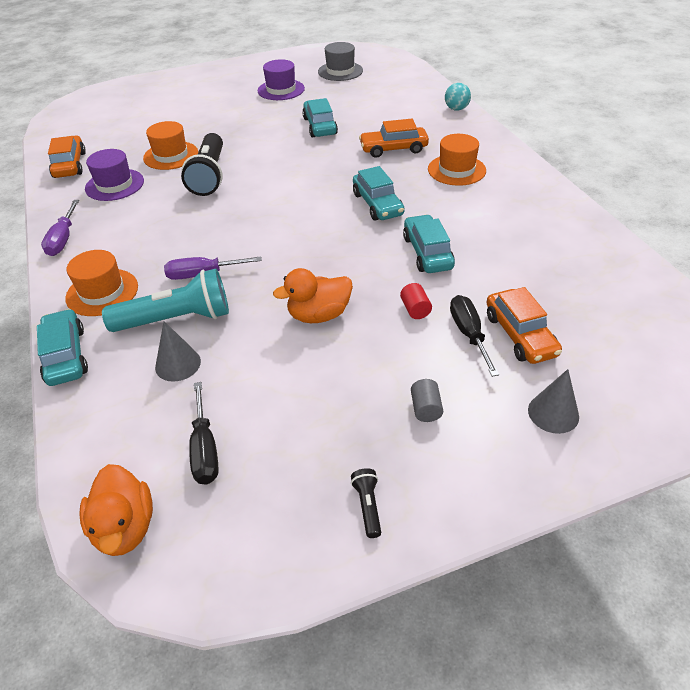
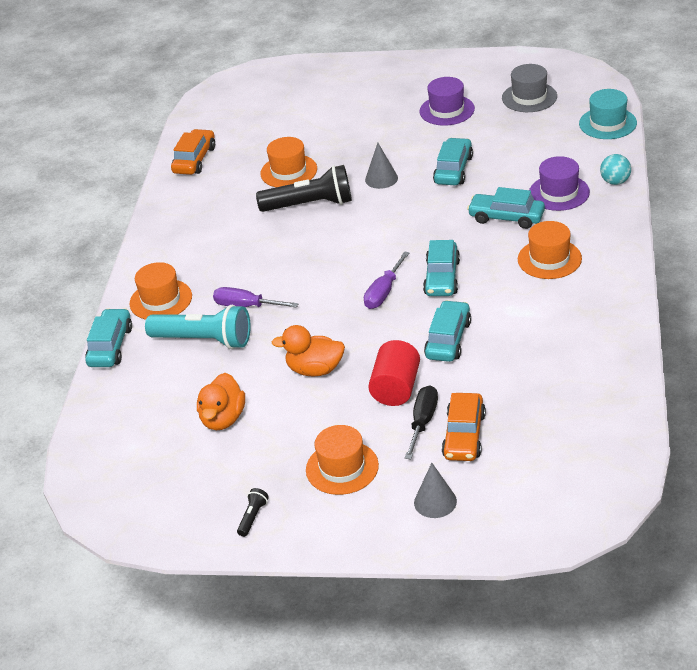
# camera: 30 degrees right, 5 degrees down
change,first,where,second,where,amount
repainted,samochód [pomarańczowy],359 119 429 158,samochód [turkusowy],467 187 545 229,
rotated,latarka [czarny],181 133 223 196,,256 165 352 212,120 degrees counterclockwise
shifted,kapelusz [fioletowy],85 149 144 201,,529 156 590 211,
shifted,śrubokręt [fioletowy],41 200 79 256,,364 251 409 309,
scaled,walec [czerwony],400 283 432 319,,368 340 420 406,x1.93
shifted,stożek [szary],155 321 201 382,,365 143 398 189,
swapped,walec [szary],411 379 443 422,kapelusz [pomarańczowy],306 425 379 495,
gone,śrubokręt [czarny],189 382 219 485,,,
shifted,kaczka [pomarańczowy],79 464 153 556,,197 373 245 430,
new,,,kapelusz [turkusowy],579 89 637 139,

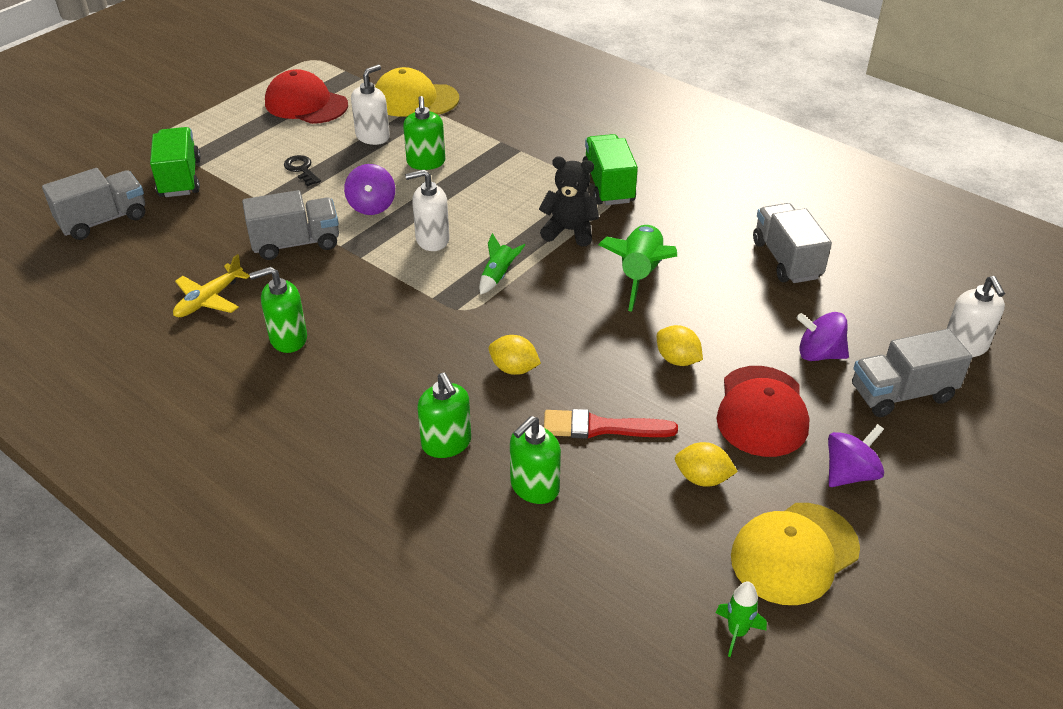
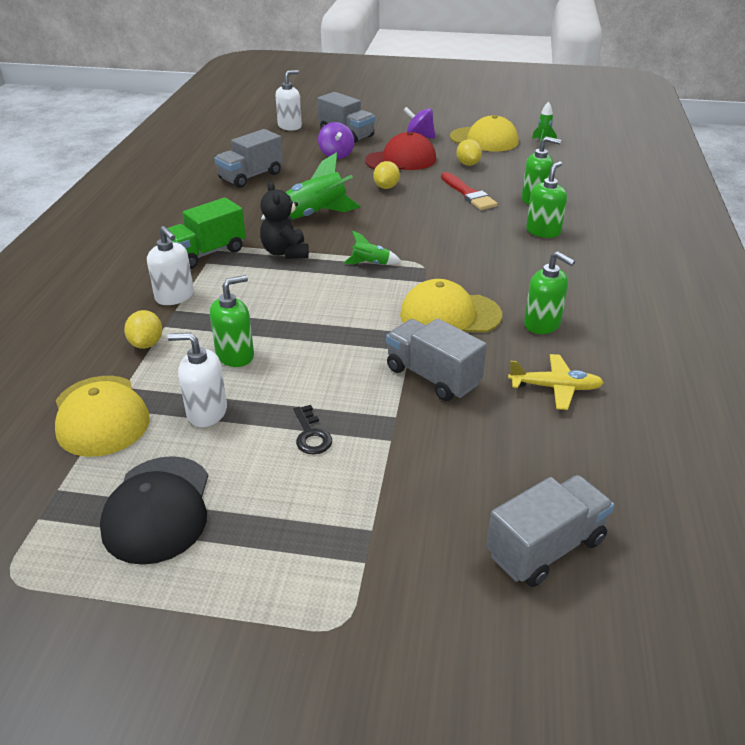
# camera: 120 degrees left, 5 degrees down
change,first,where,second,where,amount
repainted,czapka [czerwony],265 69 348 124,czapka [czarny],100 456 208 565,
gone,ciężarówka [zielony],150 127 201 197,,,
rotated,klucz [czarny],284 155 321 186,,294 405 332 455,45 degrees counterclockwise
gone,bączek [fioletowy],344 164 395 215,,,
rotated,ciężarówka [szary],42 168 145 240,,486 475 614 587,120 degrees clockwise
shifted,dozownik mydła [biały],405 170 450 251,,147 226 194 305,
shifted,cytryna [żółty],489 335 541 375,,124 310 162 349,
new,,,czapka [żółty],400 279 502 333,

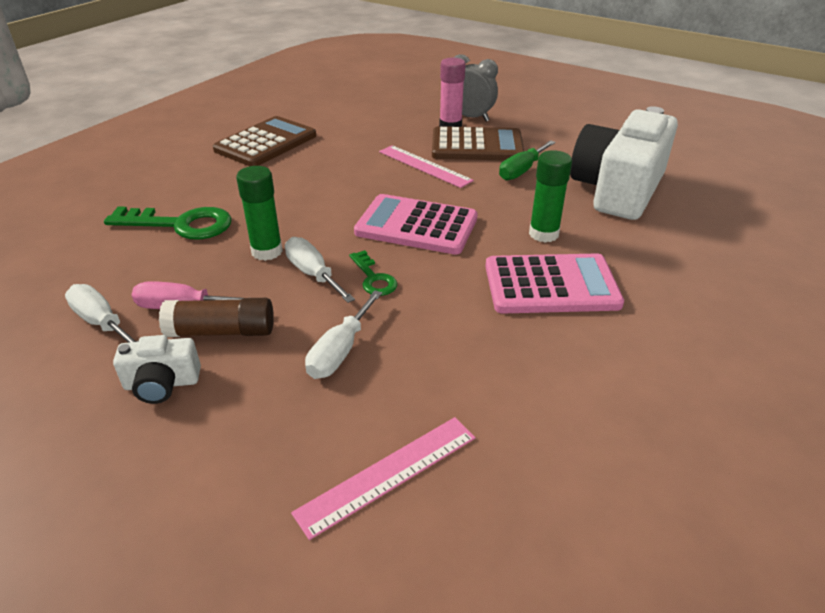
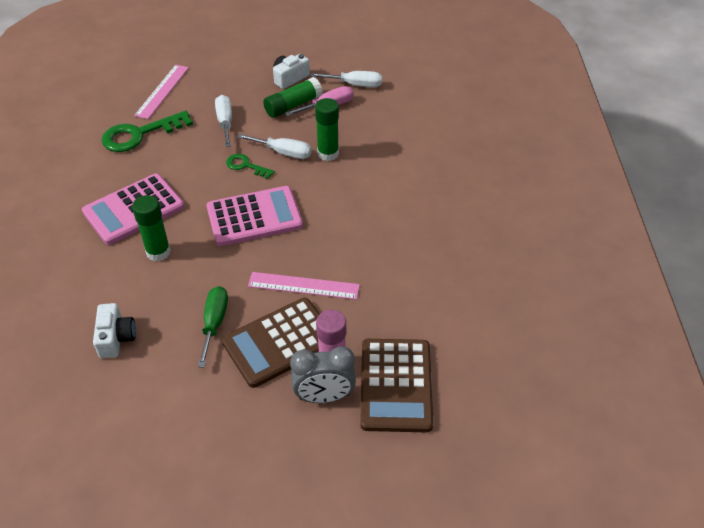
# camera: 145 degrees right, 10 degrees up
change,first,where,second,where,amount
scaled,aparat fotograficzny [biały],570 106 678 220,,93 303 136 358,x0.44
shifted,kalkulator [brązowy],213 116 316 166,,360 339 433 432,
shifted,klucz [zielony],104 206 232 240,,101 110 193 152,
repainted,klej w sztyfcie [brązowy],159 298 274 337,klej w sztyfcie [zielony],263 77 323 118,

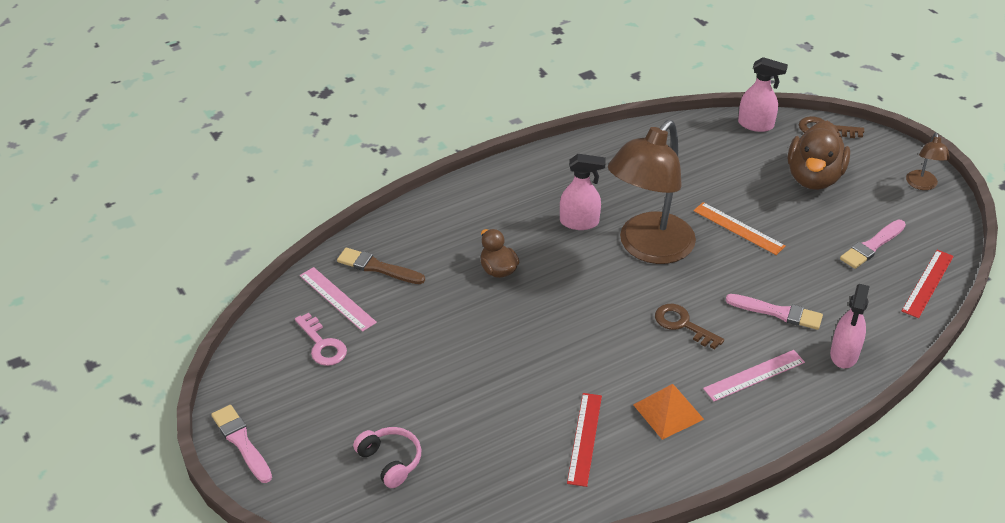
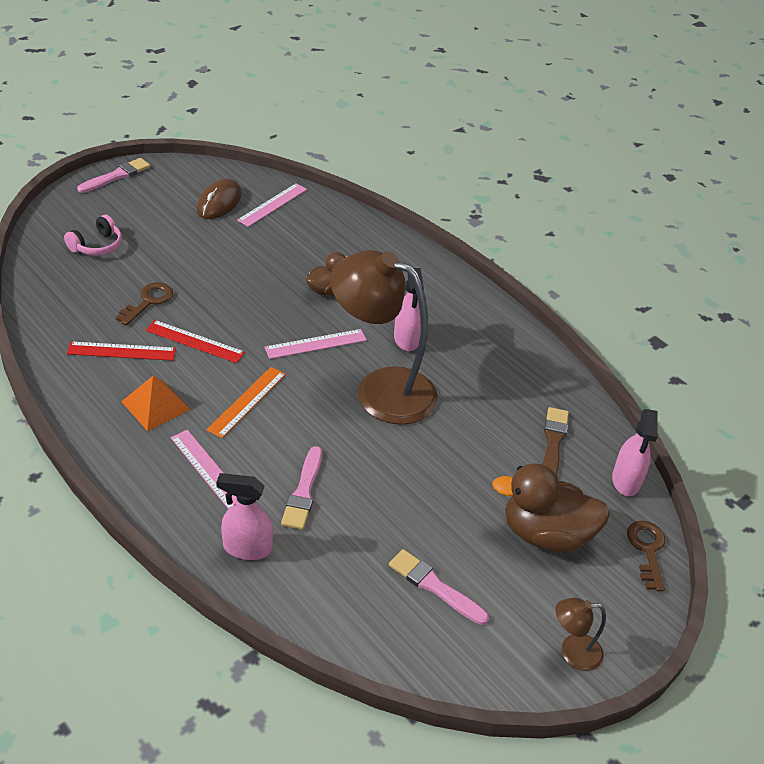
# camera: 75 degrees right, 0 degrees up
change,first,where,second,where,amount
shifted,linijka [pomarańczowy],694 202 785 255,,207 367 286 438,
shifted,pędzel [brązowy],337 248 425 284,,543 407 569 476,
shifted,linijka [czerwony],902 250 954 318,,146 320 245 363,
shifted,klucz [brązowy],655 304 724 349,,116 282 173 325,
swapped,klucz [różowy],295 313 347 366,myszka [brązowy],197 178 242 219,
new,,,linijka [różowy],264 329 367 359,

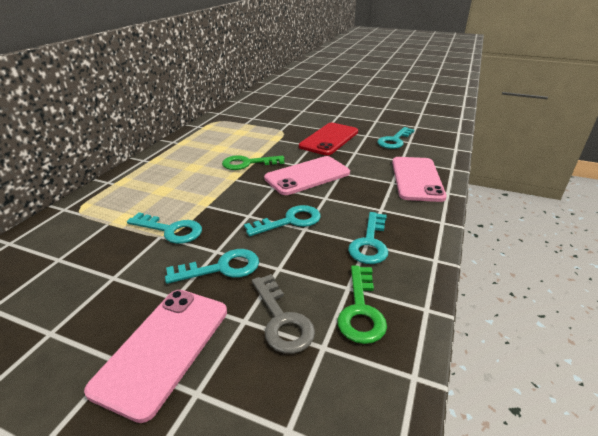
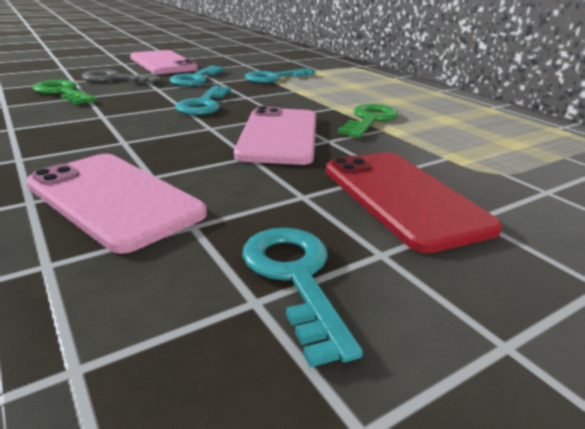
# camera: 125 degrees right, 5 degrees down
change,first,where,second,where,amount
gone,klucz [turkusowy],348 212 388 264,,,

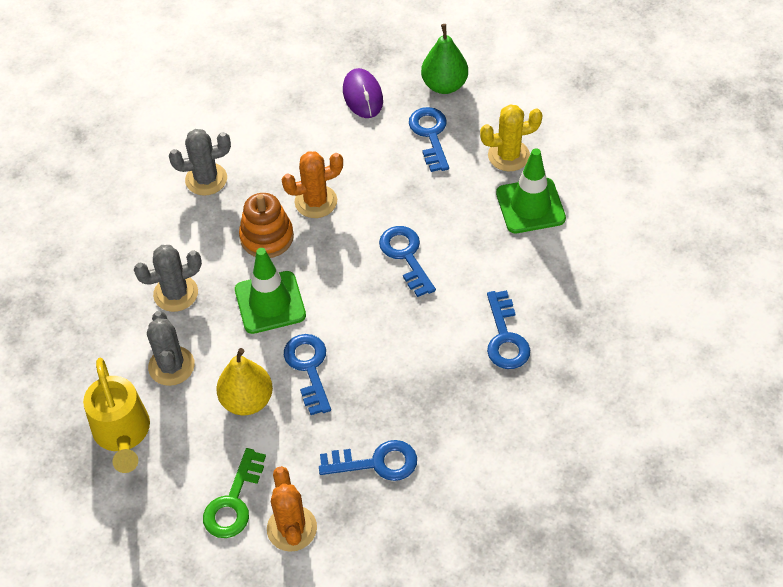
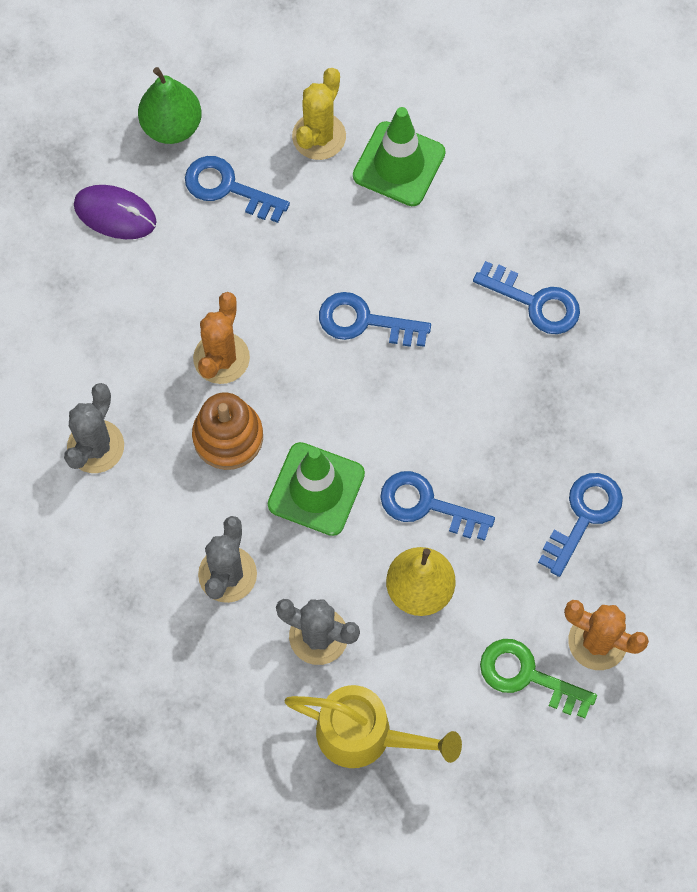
# camera: 55 degrees left, 15 degrees up
change,first,where,second,where,amount
rotated,klucz [zielony],203 448 266 538,,480 639 597 718,150 degrees clockwise

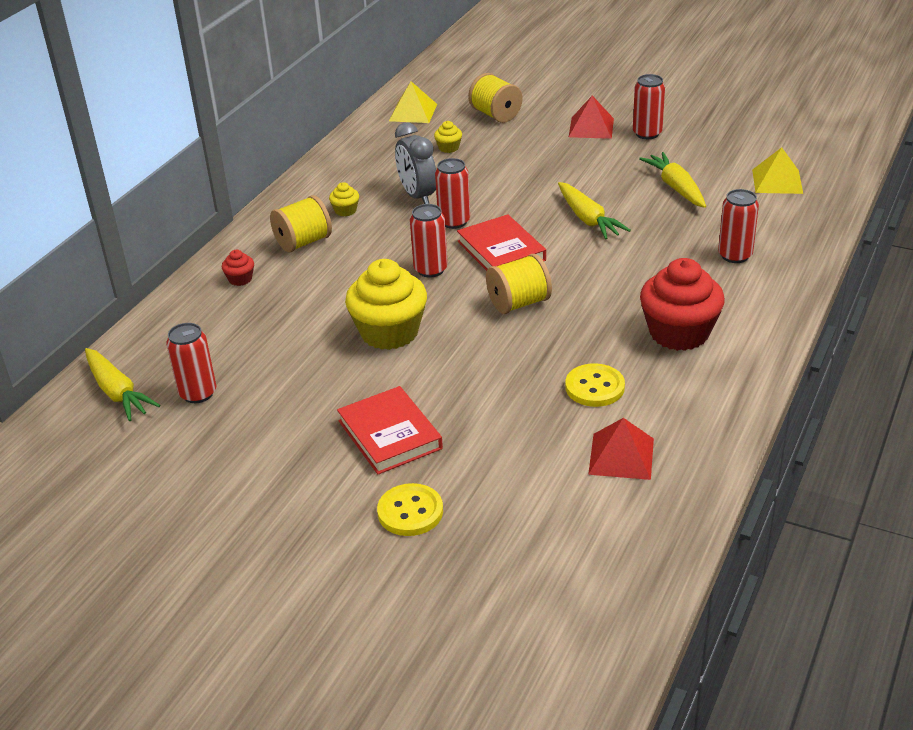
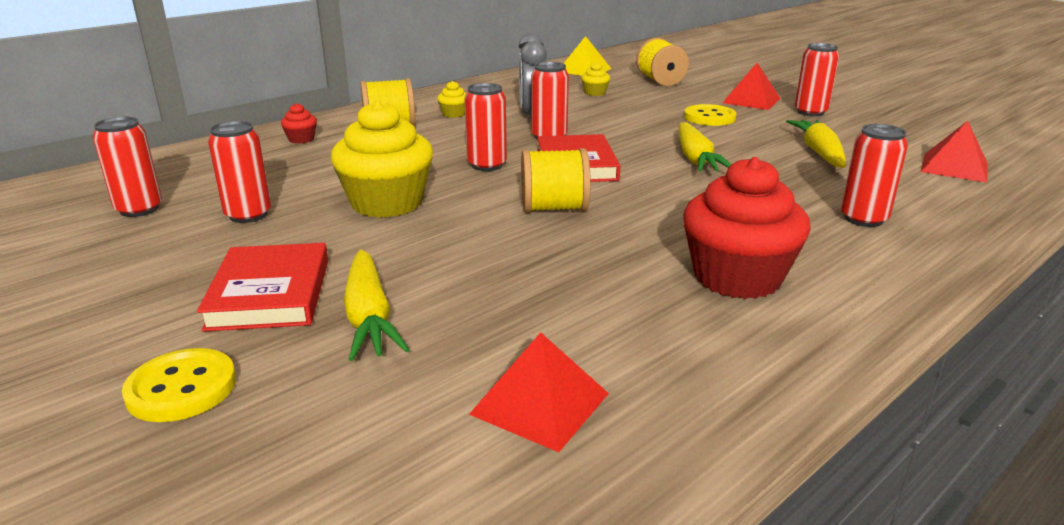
# camera: 20 degrees right, 10 degrees down
change,first,where,second,where,amount
repainted,piramida [żółty],752 147 803 194,piramida [czerwony],920 121 988 183,
shifted,marchewka [żółty],85 348 160 421,,344 249 409 361,
shifted,guzik [żółty],565 363 625 407,,684 104 736 126,
new,,,puszka [czerwony],208 121 271 223,

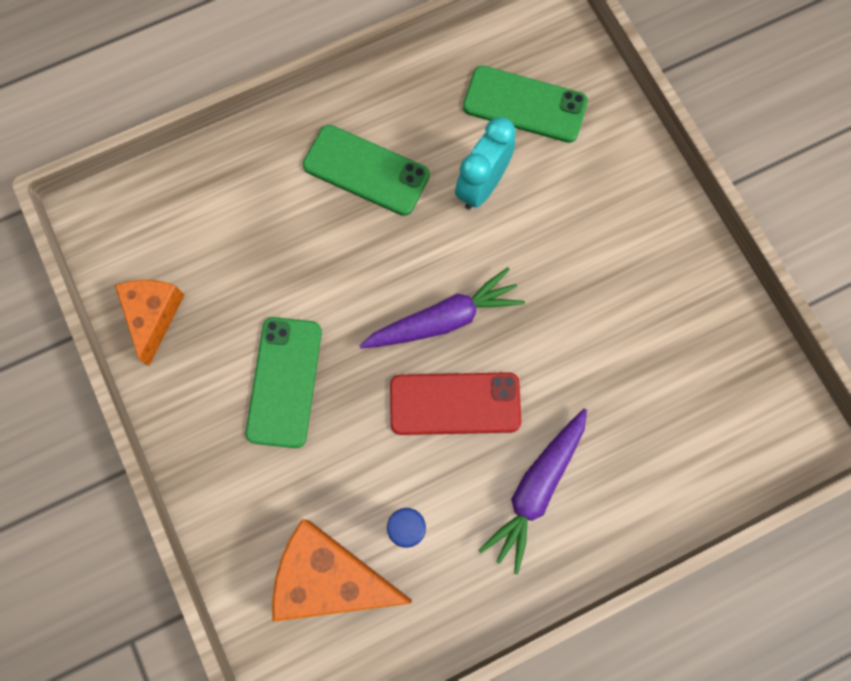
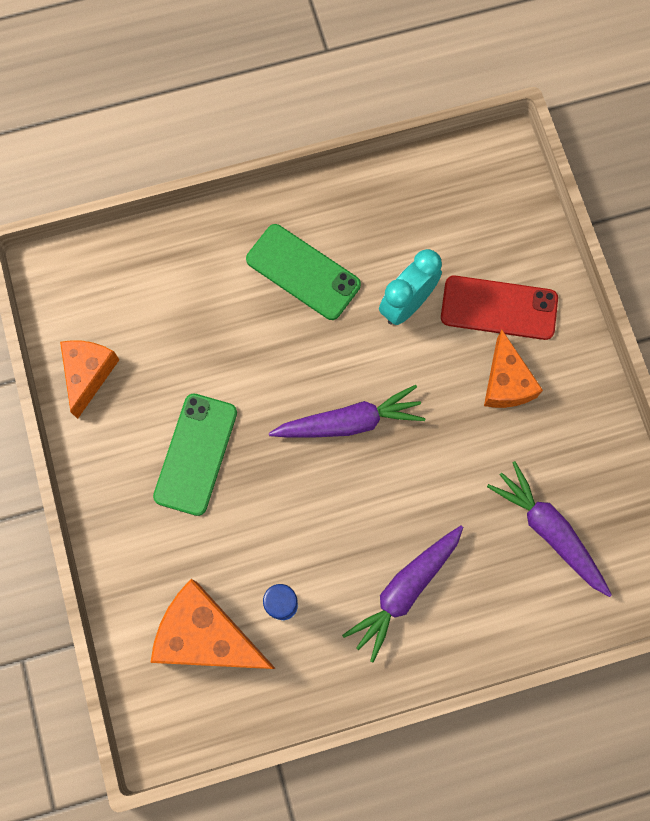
# camera: 10 degrees right, 0 degrees up
change,first,where,second,where,amount
gone,telefon [zielony],463 66 588 143,,,
shifted,telefon [czerwony],390 372 521 435,,441 276 558 340,
new,,,ser [pomarańczowy],484 330 543 408,
new,,,marchewka [fioletowy],487 461 612 597,

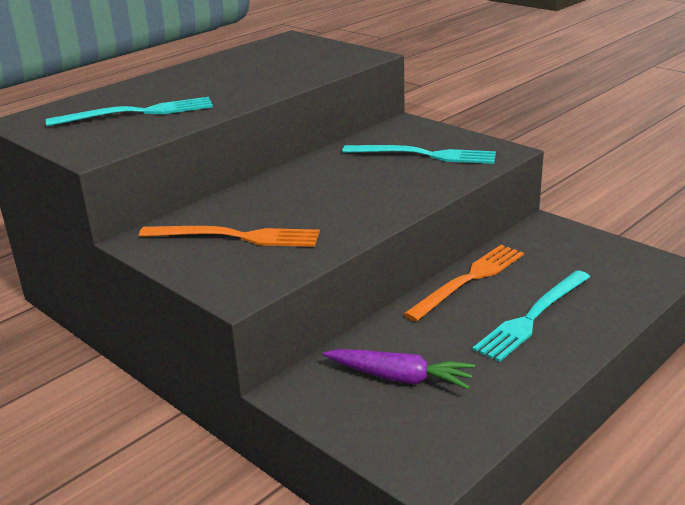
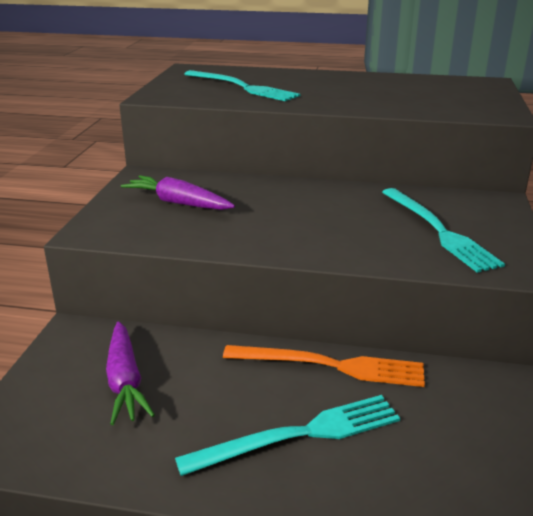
# camera: 55 degrees right, 0 degrees up
change,first,where,second,where,amount
swapped,widelec [pomarańczowy],139 226 320 247,marchewka [fioletowy],121 175 235 210,
rotated,widelec [turkusowy],472 270 590 362,,175 395 400 476,150 degrees clockwise

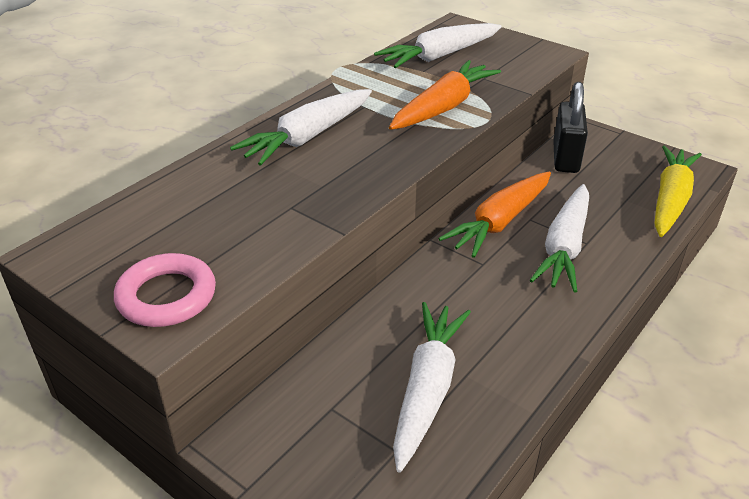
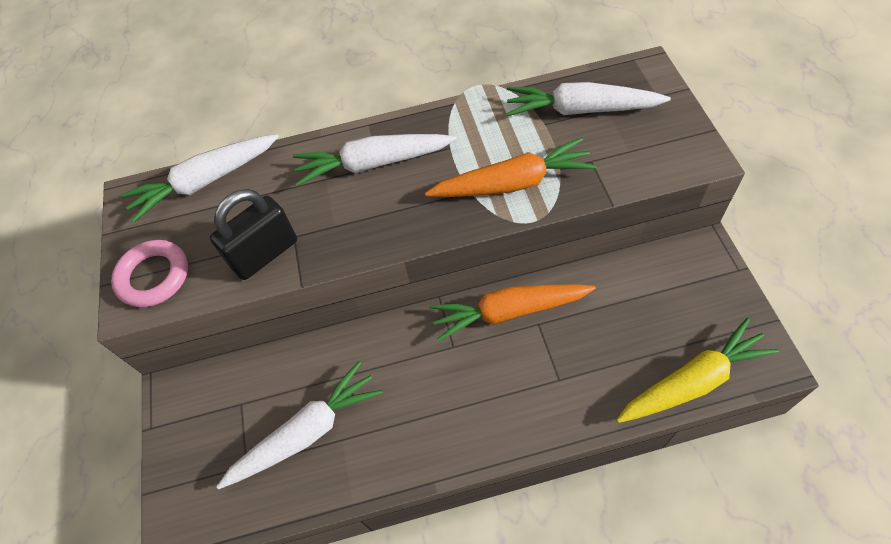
# camera: 45 degrees right, 20 degrees up
change,first,where,second,where,amount
shifted,kłódka [czarny],553 82 588 173,,210 189 297 280,
shifted,marchewka [biały],530 184 589 293,,121 134 279 223,

